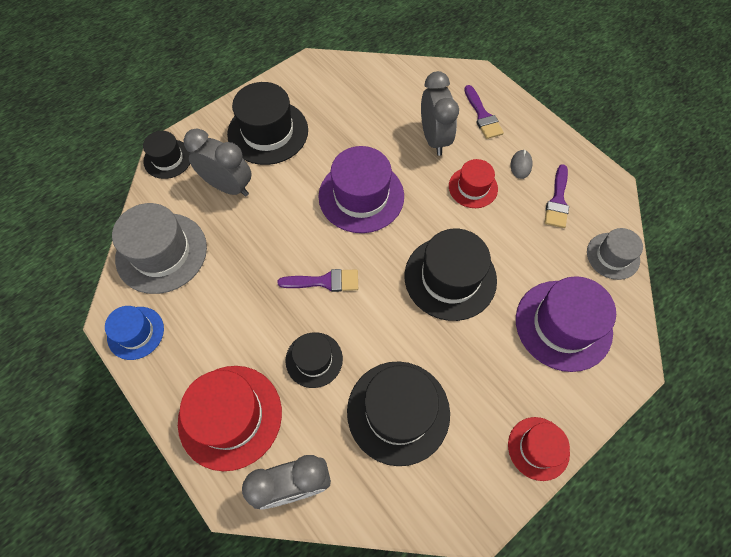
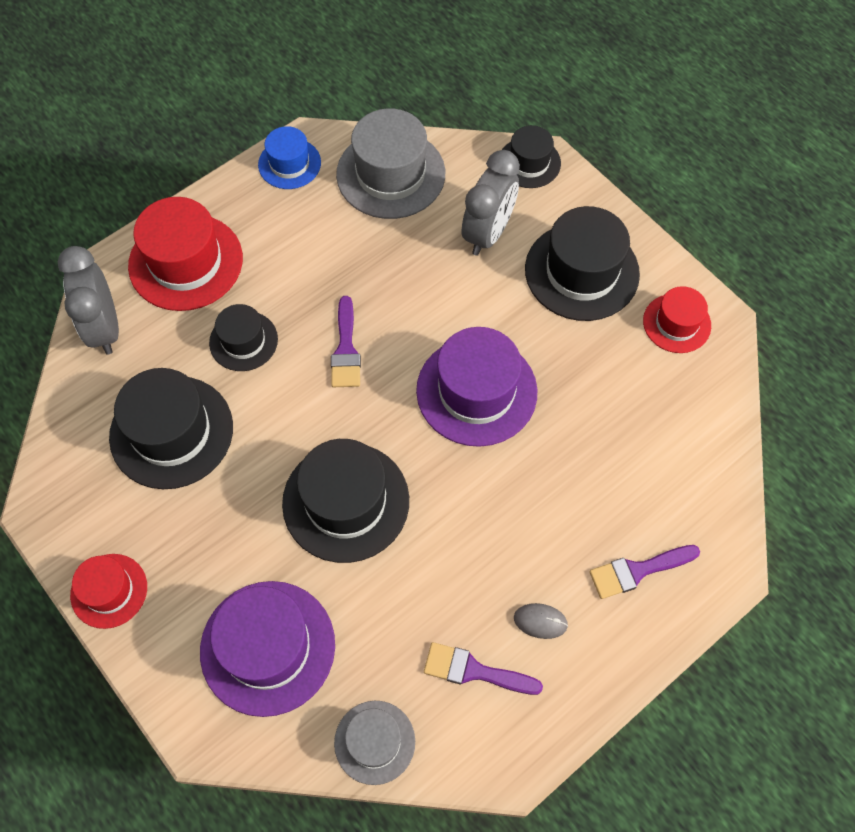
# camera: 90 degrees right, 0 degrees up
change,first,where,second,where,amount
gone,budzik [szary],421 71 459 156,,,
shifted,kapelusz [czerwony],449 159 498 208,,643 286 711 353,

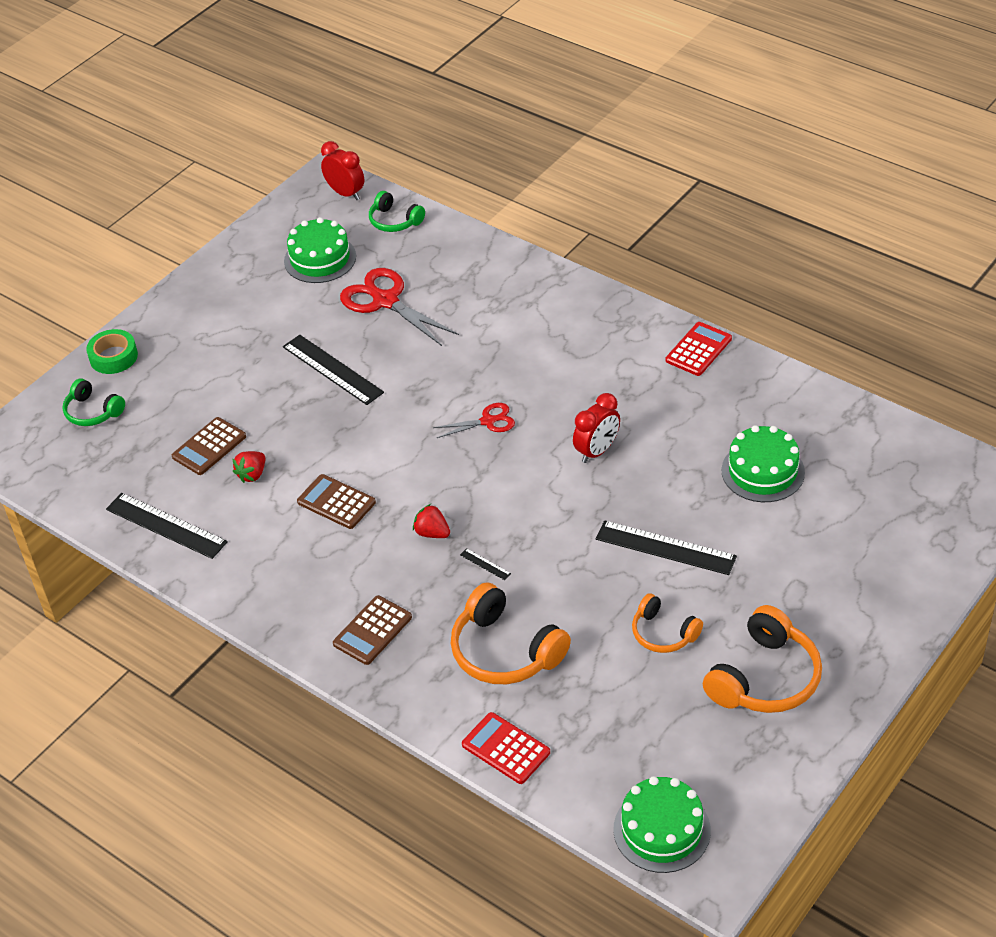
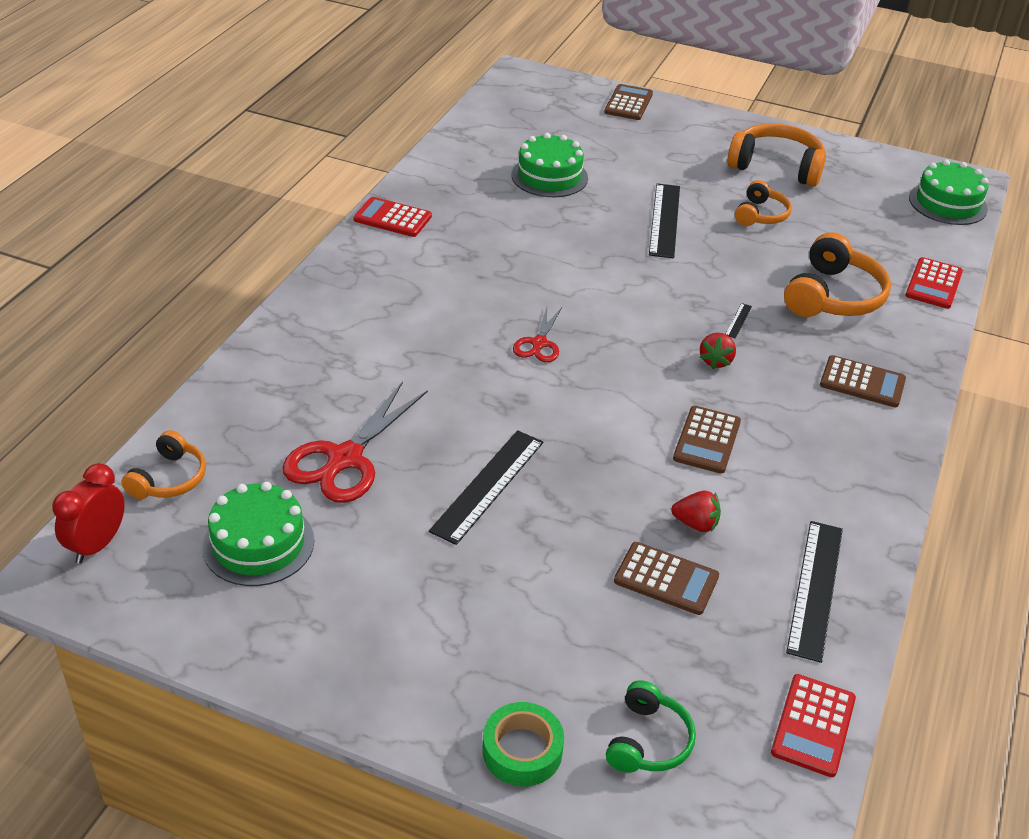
# camera: 110 degrees left, 5 degrees down
change,first,where,second,where,amount
repainted,słuchawki [zielony],369 191 425 232,słuchawki [pomarańczowy],121 430 206 499,
gone,budzik [czerwony],573 393 620 463,,,
rotated,nożyczki [czerwony],433 403 515 438,,513 307 562 362,135 degrees counterclockwise
new,,,kalkulator [brązowy],604 84 653 120,
new,,,kalkulator [czerwony],771 674 856 777,

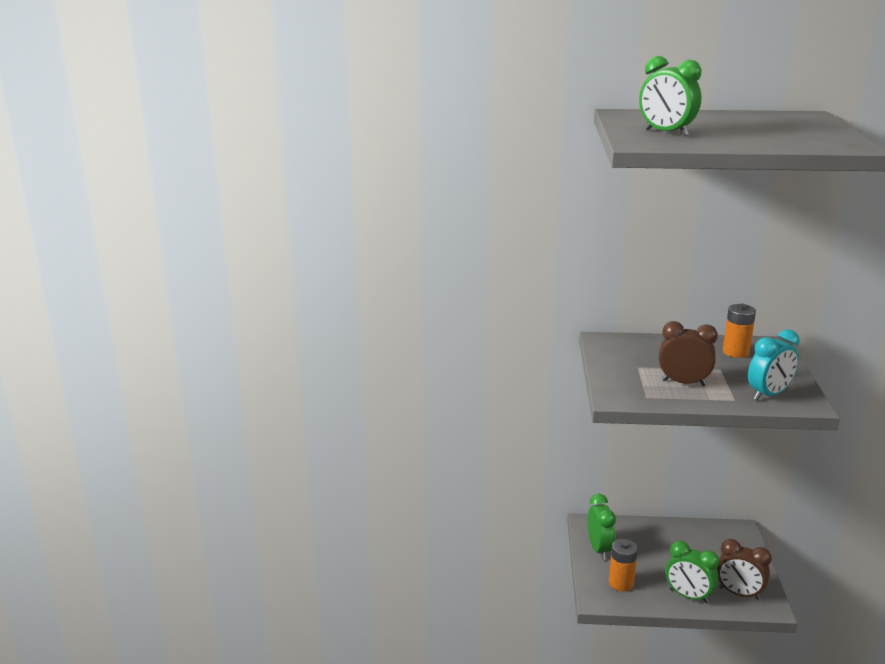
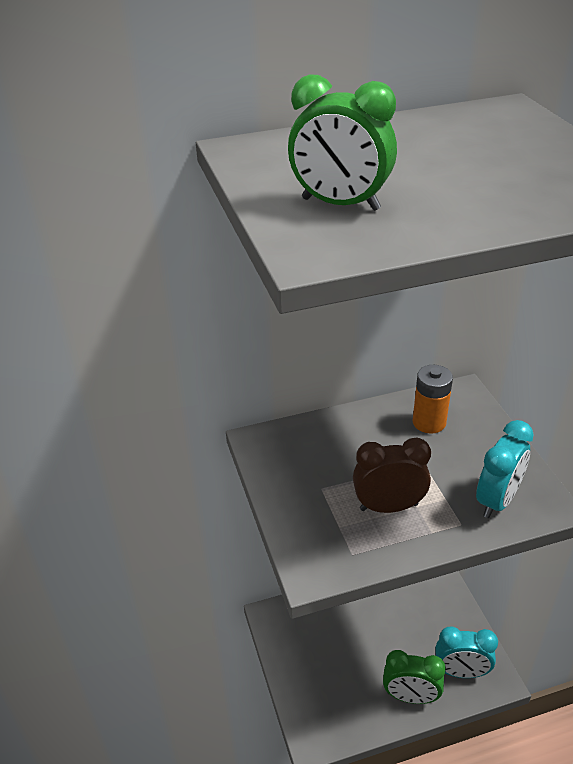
# camera: 20 degrees left, 15 degrees up
change,first,where,second,where,amount
gone,budzik [zielony],587 494 616 560,,,
gone,bateria [pomarańczowy],609 539 638 591,,,
repainted,budzik [brązowy],717 539 772 600,budzik [turkusowy],435 626 498 678,

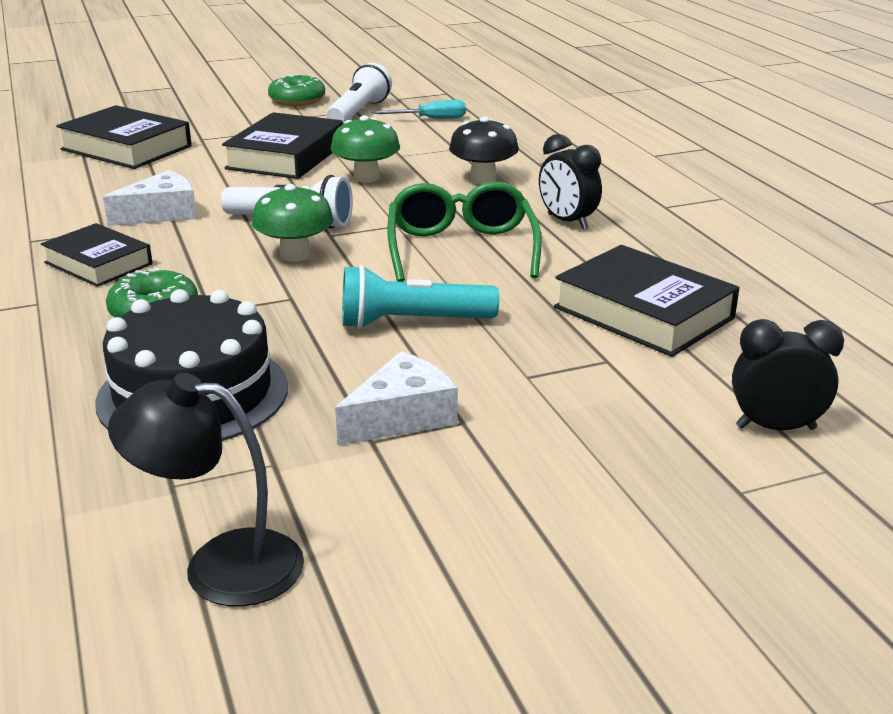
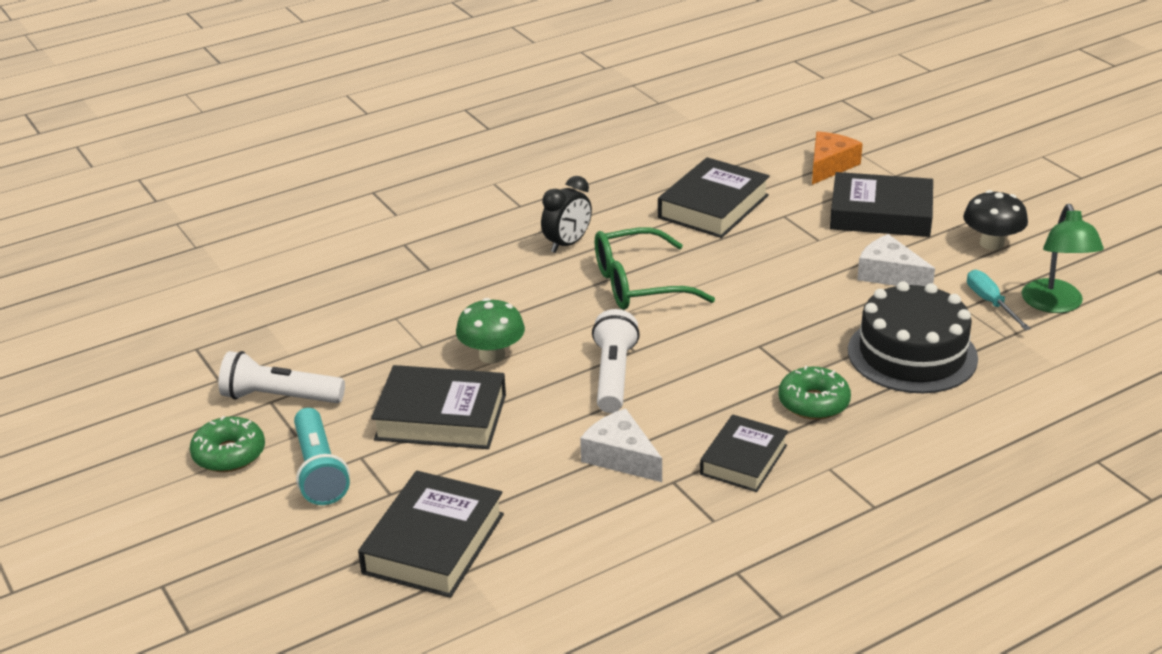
# camera: 100 degrees left, 5 degrees up
change,first,where,second,where,amount
shifted,śrubokręt [turkusowy],372 100 466 119,,967 270 1031 330,
shifted,grzyb [czarny],449 116 519 184,,963 190 1028 250,
gone,grzyb [zielony],251 184 334 262,,,
shifted,latarka [turkusowy],342 265 499 329,,294 408 350 505,
swapped,budzik [czarny],732 319 844 430,ser [pomarańczowy],812 131 863 185,
repainted,lampka [czarny],108 373 304 607,lampka [zielony],1022 204 1104 313,
new,,,książka [czarny],830 172 933 237,

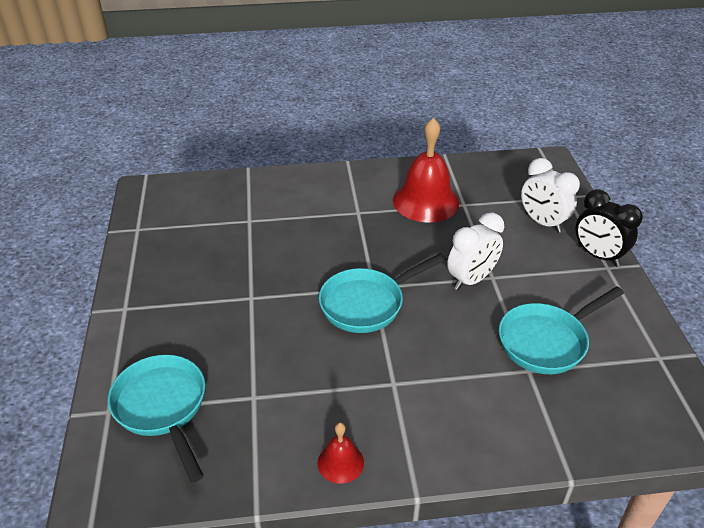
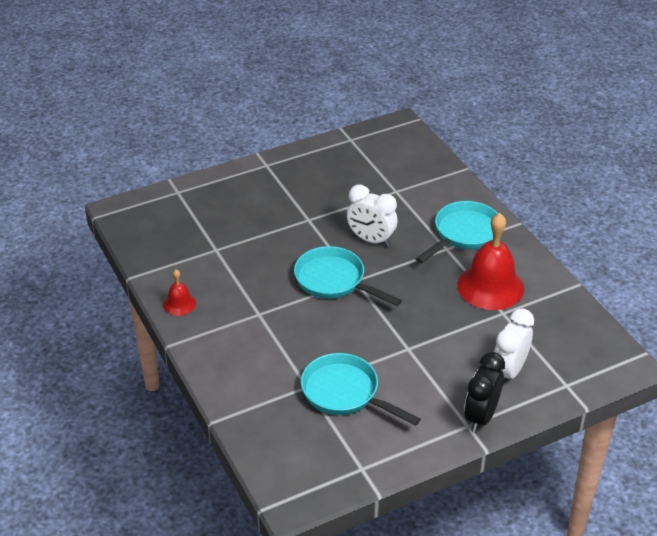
# camera: 70 degrees right, 0 degrees up
change,first,where,second,where,amount
shifted,budzik [biały],447 213 504 290,,347 185 398 247,
shifted,patelnia [turkusowy],108 354 205 483,,416 201 498 264,

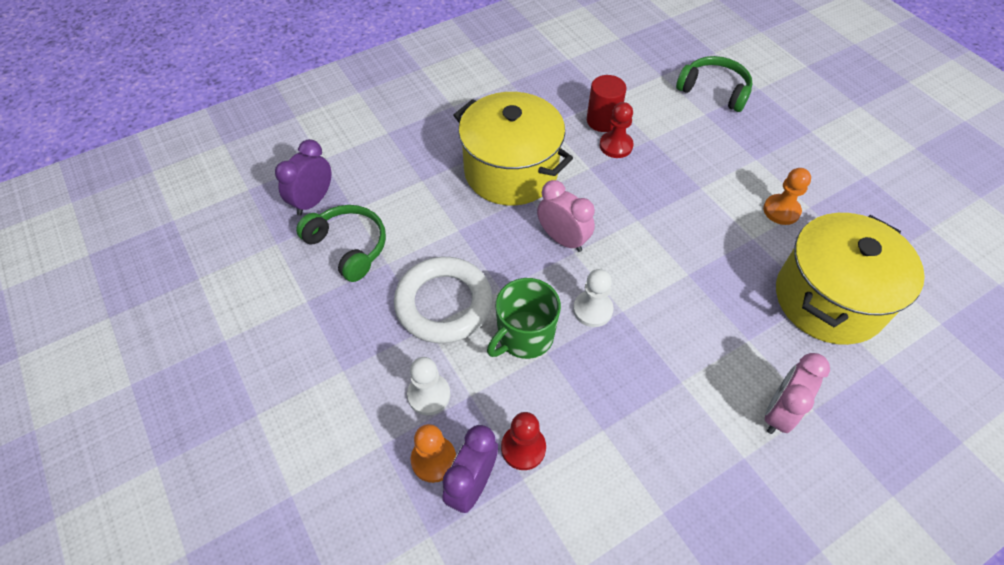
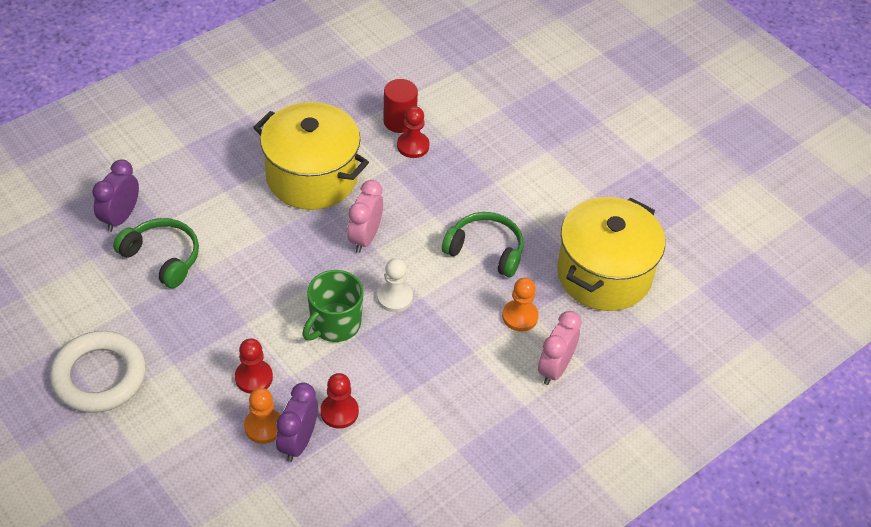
# camera: 10 degrees left, 5 degrees down
change,first,where,second,where,amount
shifted,słuchawki [zielony],676 56 752 112,,442 212 523 277,
shifted,pionek [pomarańczowy],763 168 811 225,,502 278 539 331,
rotated,budzik [różowy],537 180 595 252,,347 180 383 253,105 degrees counterclockwise
shifted,pierścień [biały],394 257 493 343,,50 331 146 413,
repainted,pionek [biały],407 357 450 415,pionek [czerwony],235 339 273 394,

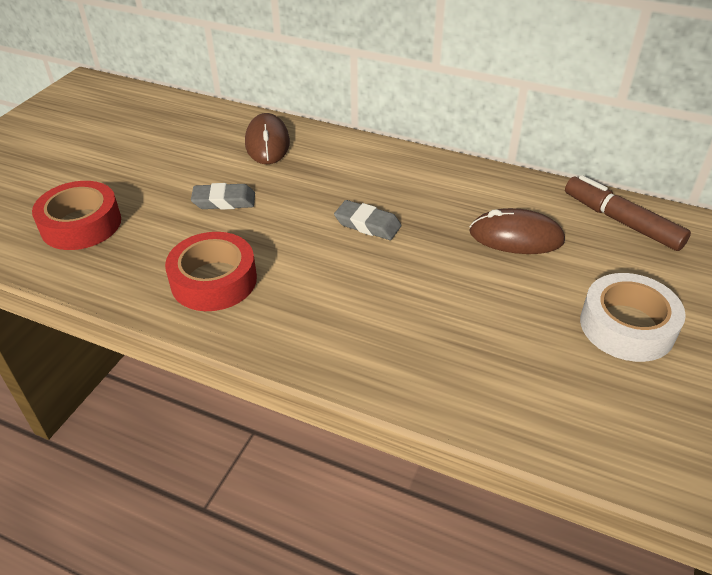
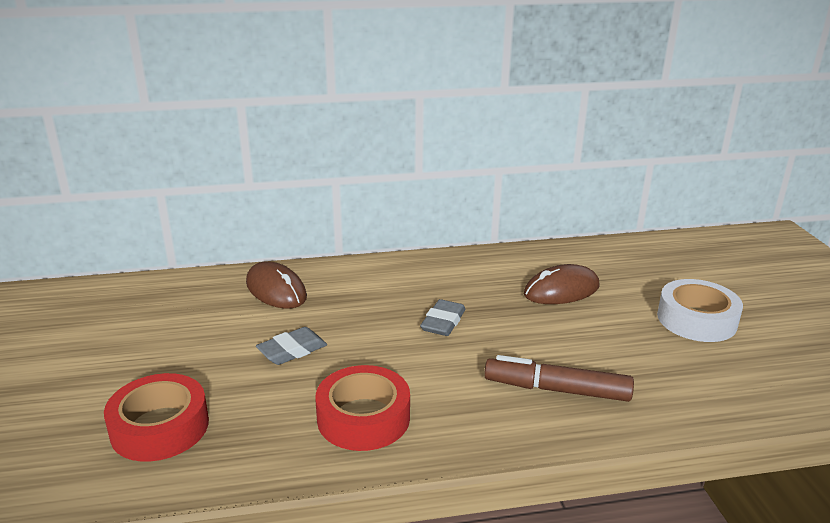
# camera: 35 degrees left, 15 degrees down
change,first,where,second,where,amount
shifted,flamaster [brązowy],565 175 691 251,,484 355 634 402,
rotated,gumka do mazania [szary],334 200 401 240,,420 299 466 336,60 degrees counterclockwise

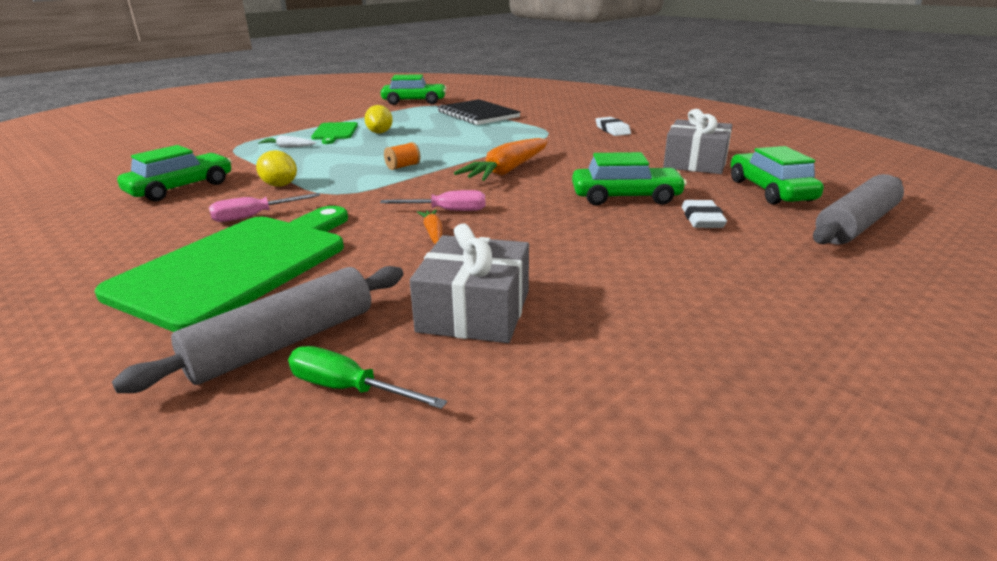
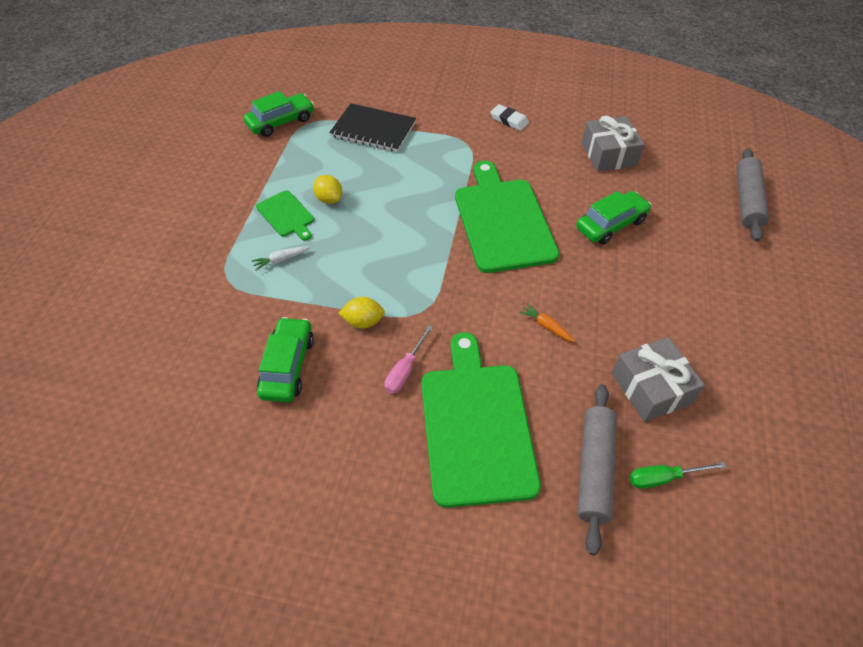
# camera: 35 degrees left, 25 degrees up
change,first,where,second,where,amount
swapped,marchewka [pomarańczowy],454 138 548 181,deska do krojenia [zielony],455 161 559 273,
gone,szpulka [pomarańczowy],384 142 420 170,,,
gone,samochód [zielony],731 146 824 205,,,
gone,śrubokręt [różowy],380 190 485 211,,,
gone,gumka do mazania [biały],682 200 727 228,,,

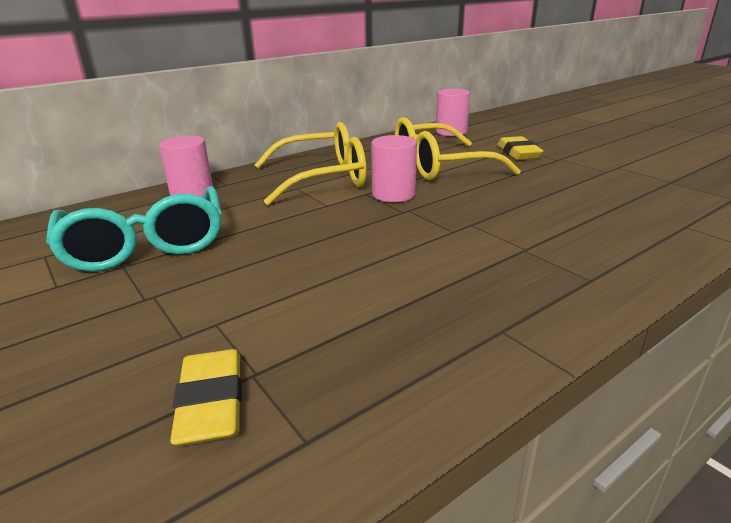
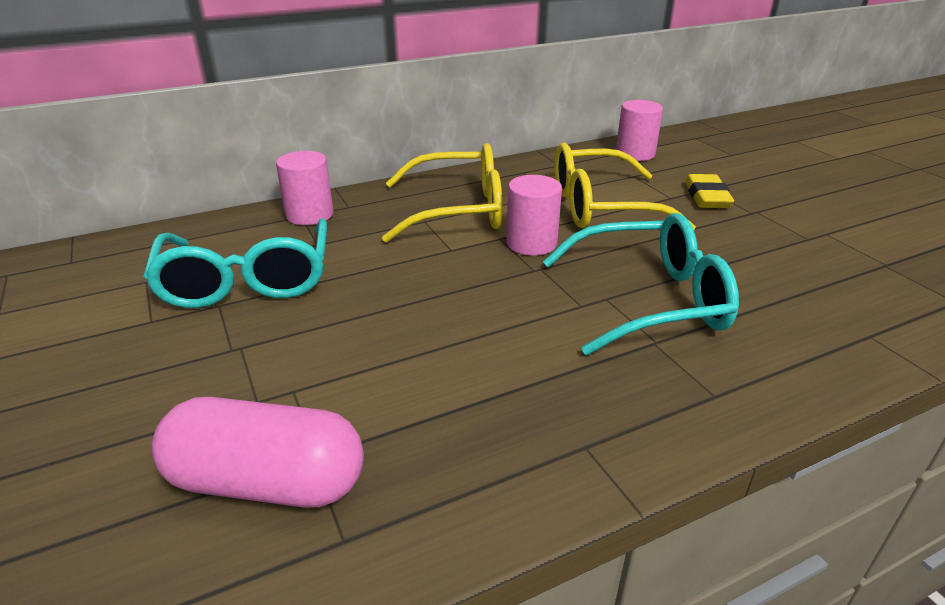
# camera: 10 degrees right, 5 degrees up
change,first,where,second,where,amount
swapped,gumka do mazania [żółty],170 349 242 446,kapsułka [różowy],152 397 364 508,
new,,,okulary [turkusowy],543 213 739 355,

